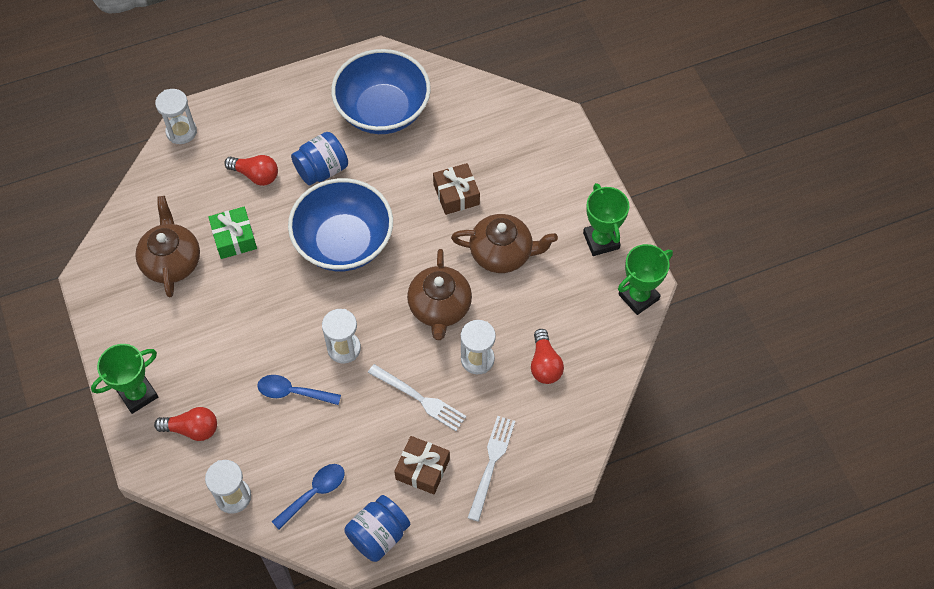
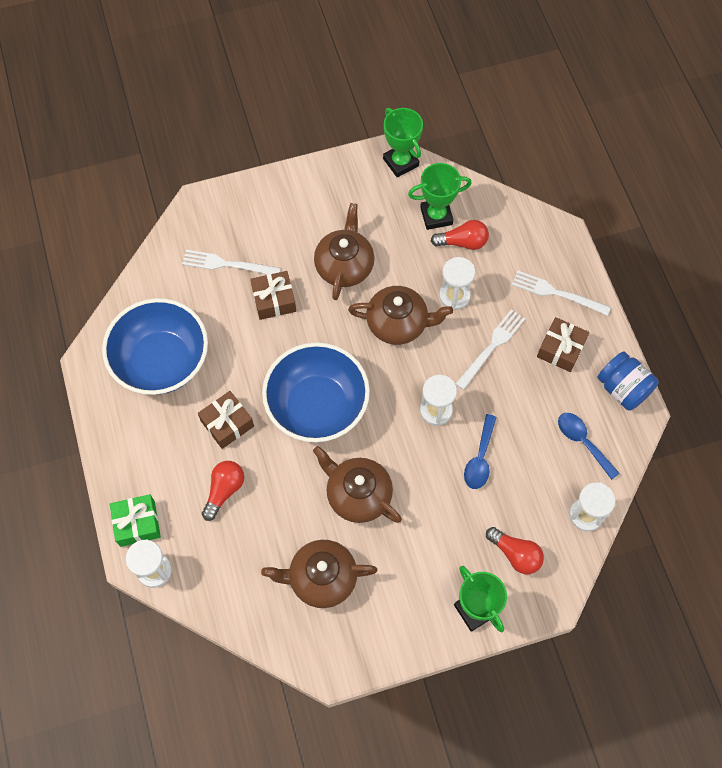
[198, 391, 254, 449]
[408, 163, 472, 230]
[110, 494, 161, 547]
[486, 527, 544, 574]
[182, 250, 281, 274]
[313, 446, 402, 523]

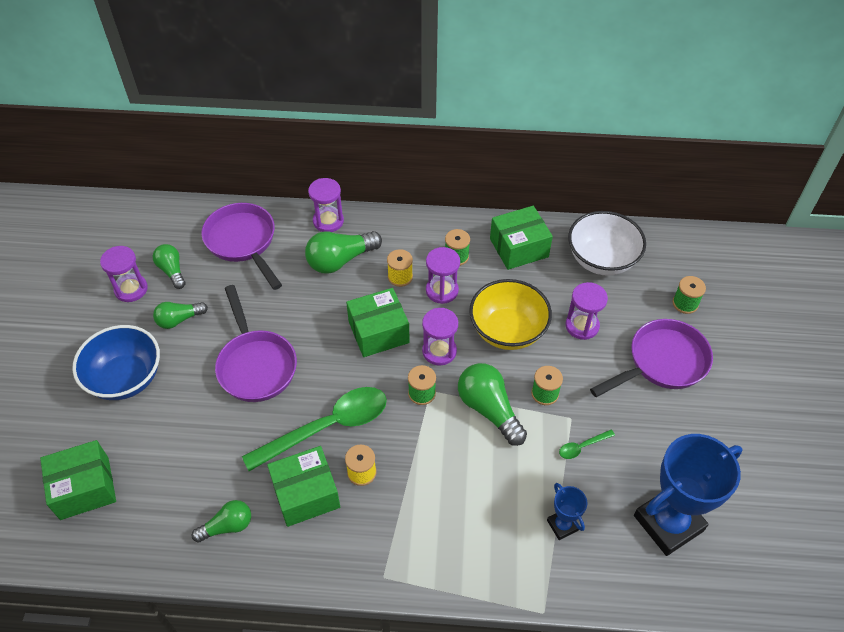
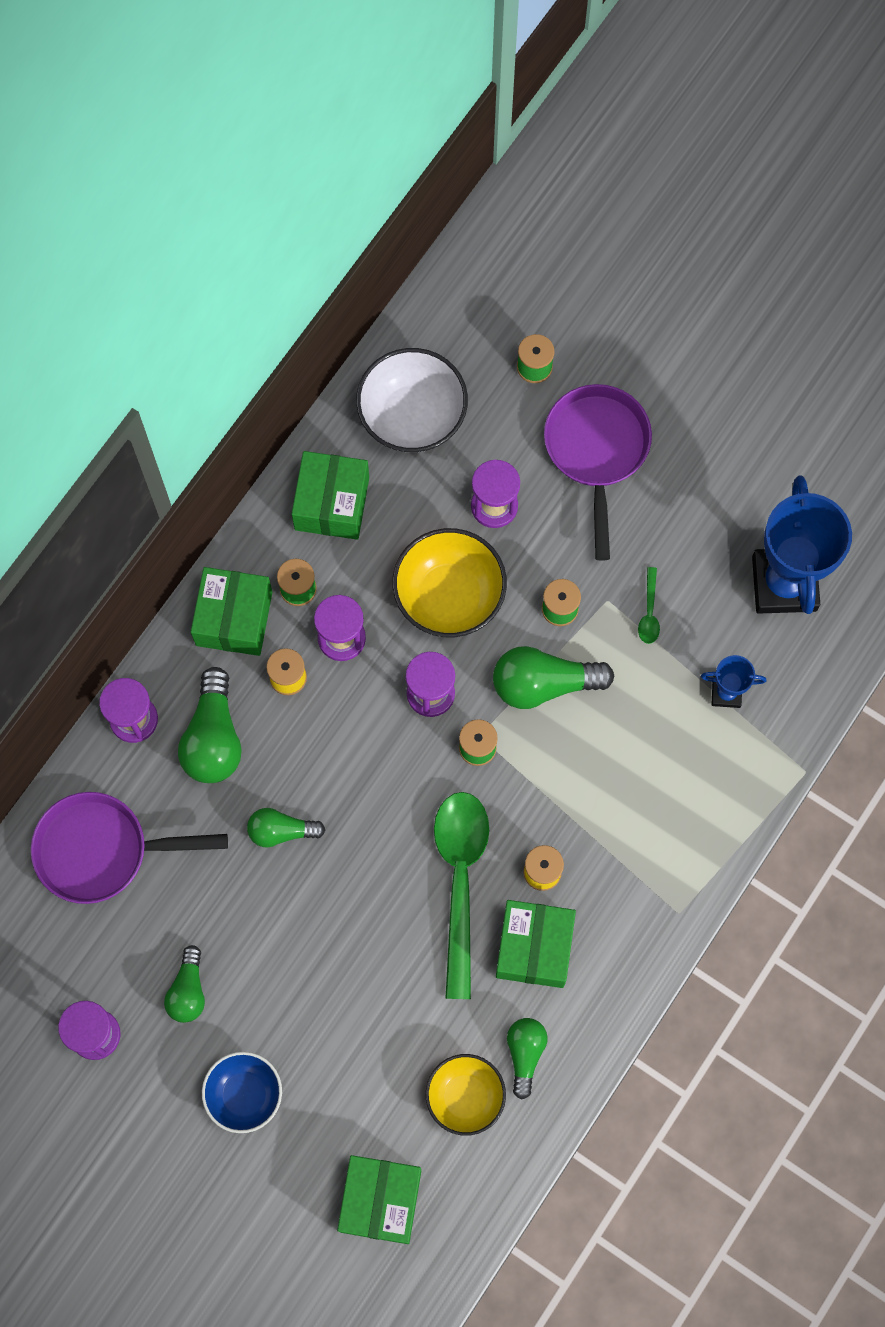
[247, 808, 325, 848]
[215, 285, 297, 402] (first image)
[191, 567, 272, 656]
[202, 1052, 282, 1133]
[426, 1054, 506, 1136]

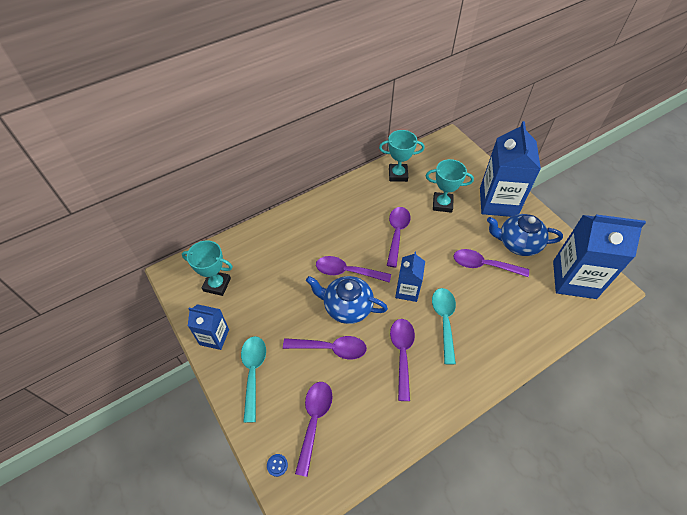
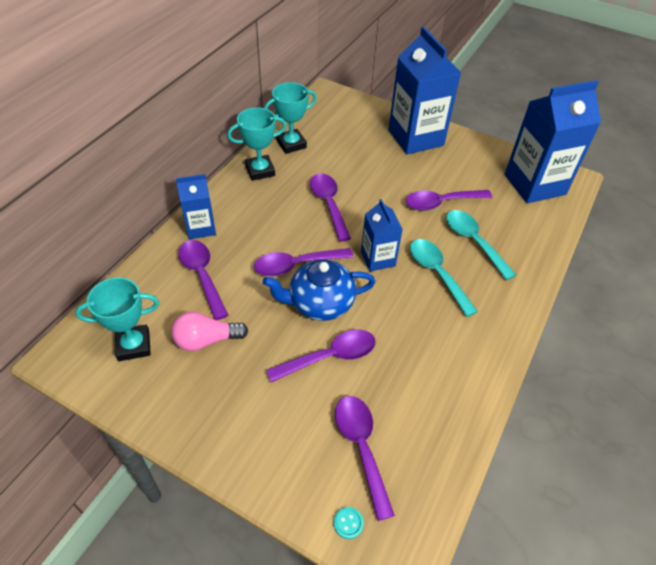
[227, 107, 286, 181]
[487, 214, 563, 256] (first image)
[176, 174, 216, 239]
[178, 240, 228, 320]
[446, 210, 516, 280]
[334, 507, 364, 539]
[172, 312, 248, 351]

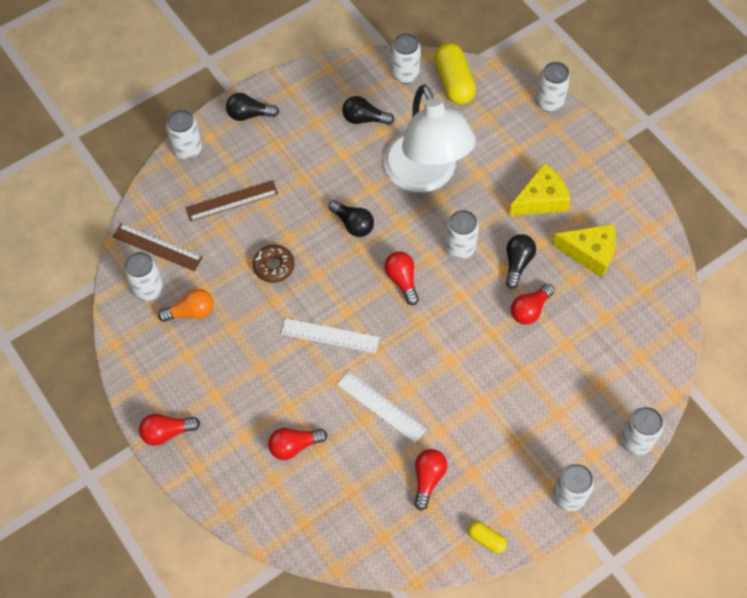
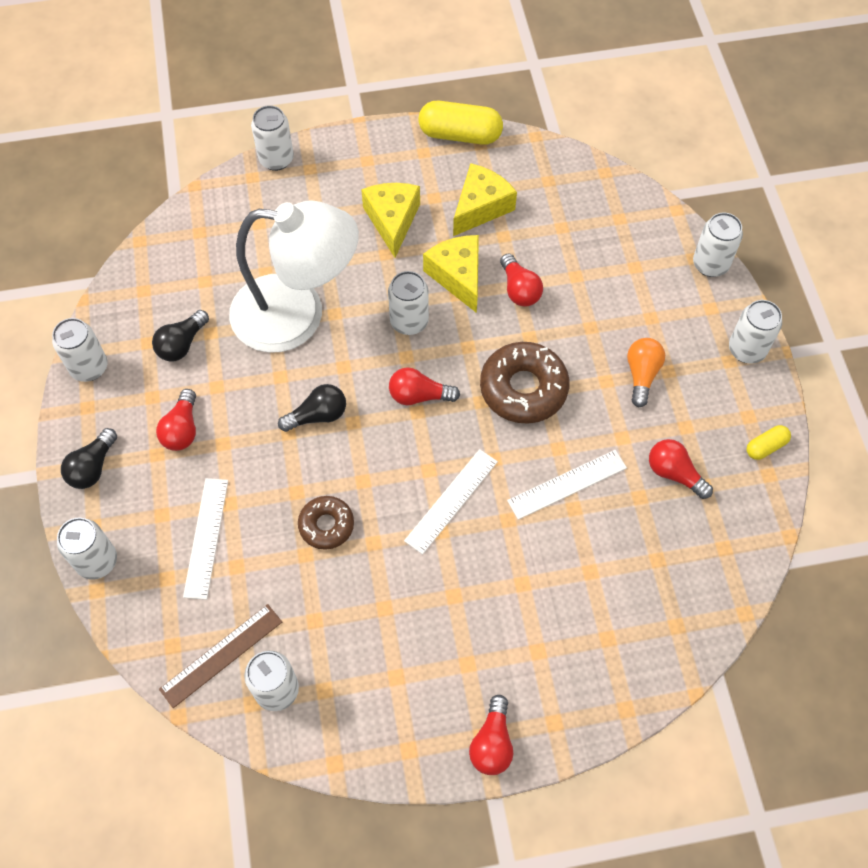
[52, 318, 108, 382]
[419, 101, 503, 145]
[183, 478, 228, 600]
[423, 235, 479, 313]
[627, 338, 665, 407]
[156, 389, 196, 451]
[480, 342, 570, 424]

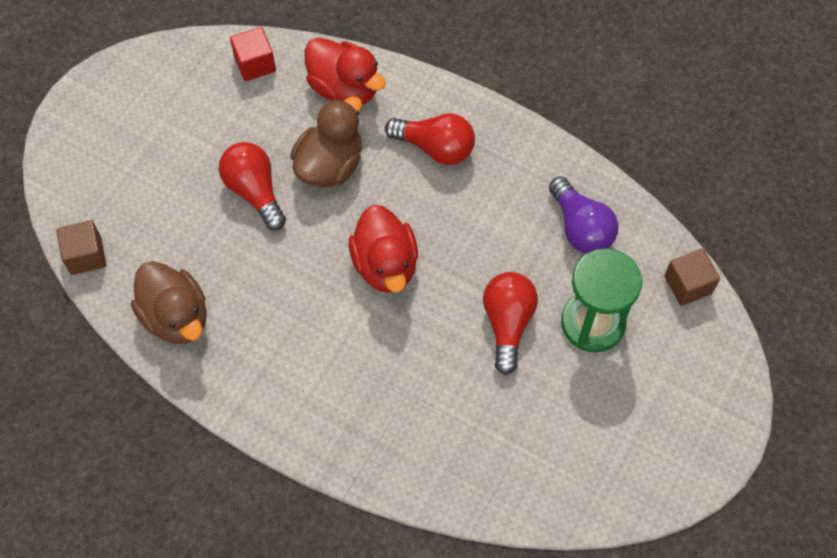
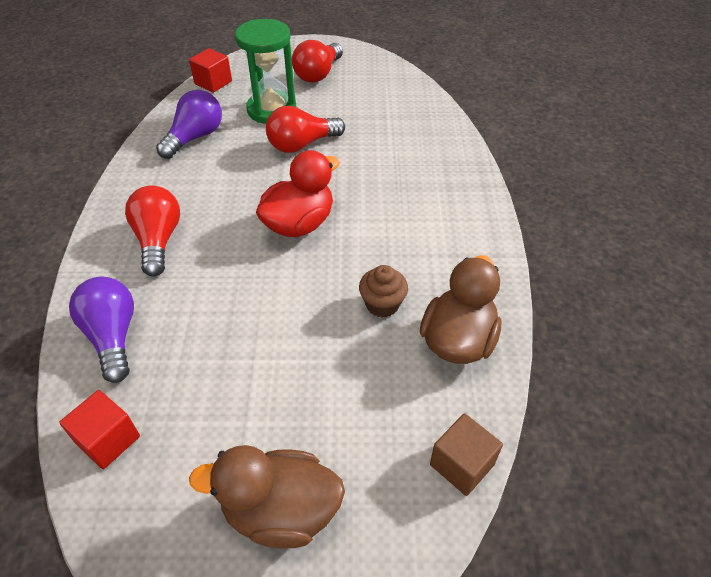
[69, 277, 134, 383]
[189, 445, 345, 548]
[292, 40, 343, 83]
[189, 48, 232, 93]
[359, 265, 408, 318]

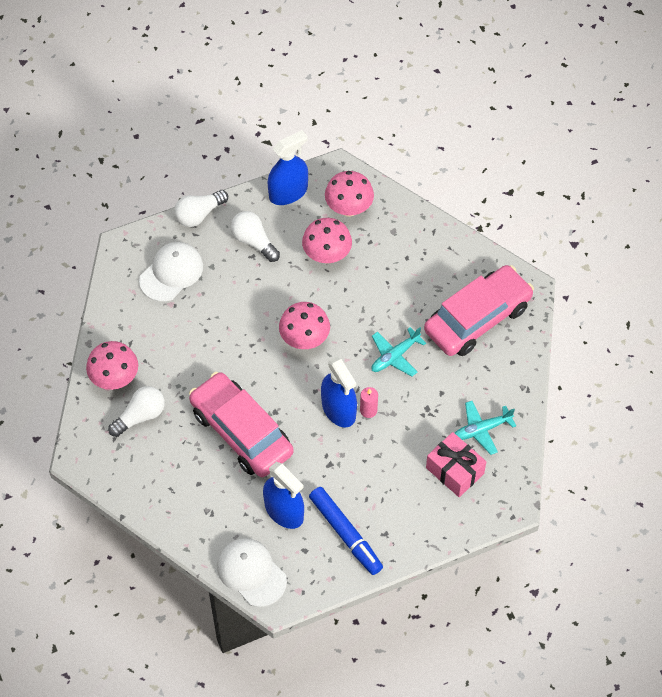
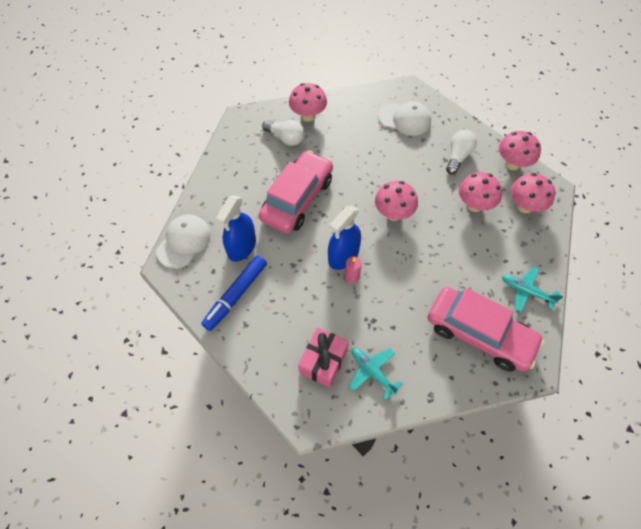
[499, 131, 541, 170]
[174, 190, 228, 227] (first image)
[502, 267, 563, 312]

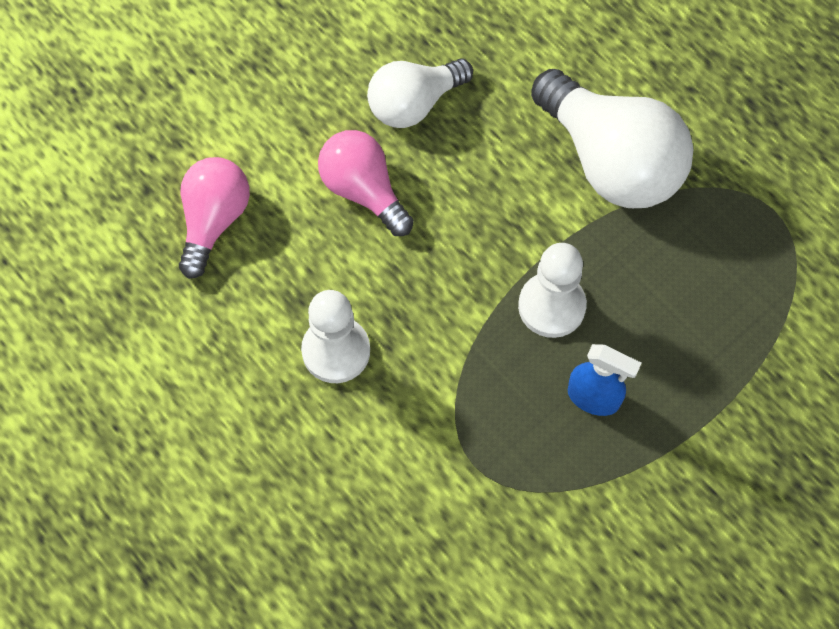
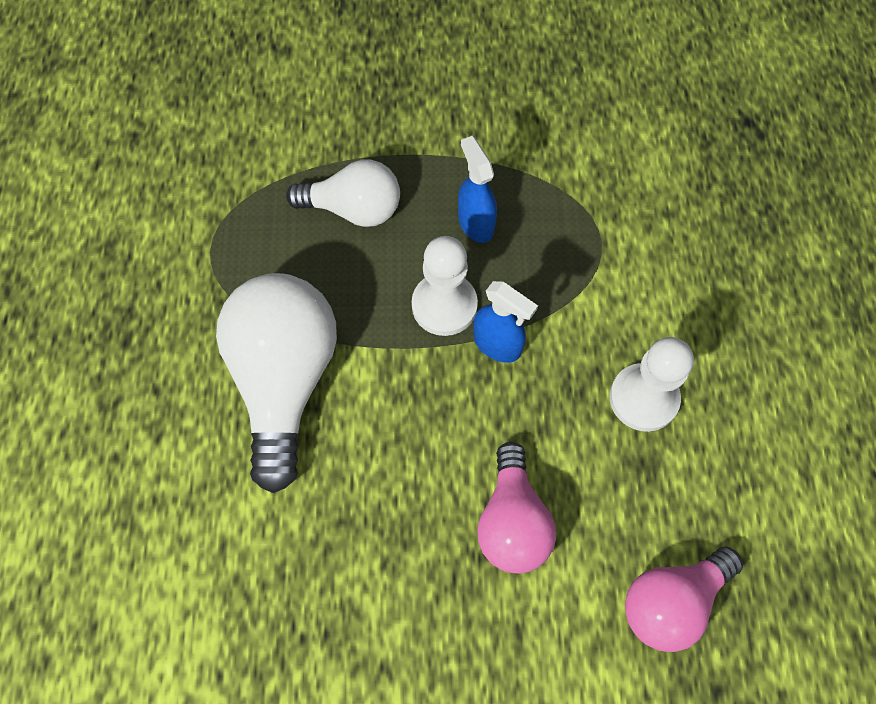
[286, 160, 400, 227]
[473, 281, 538, 363]

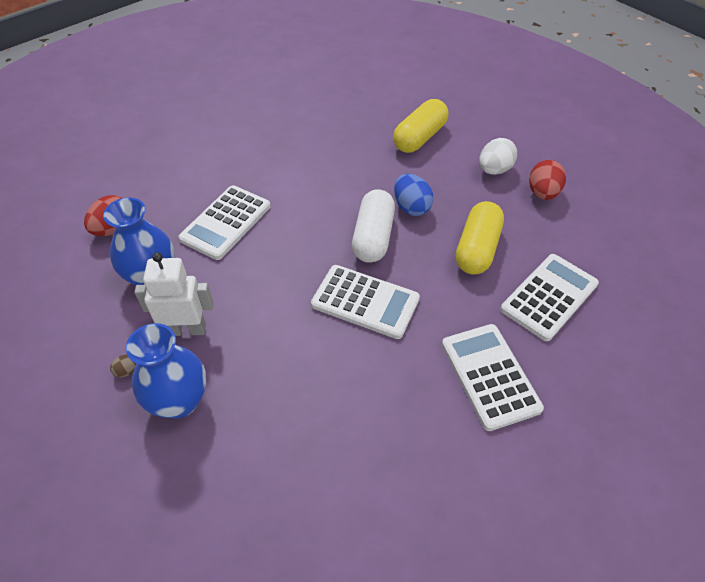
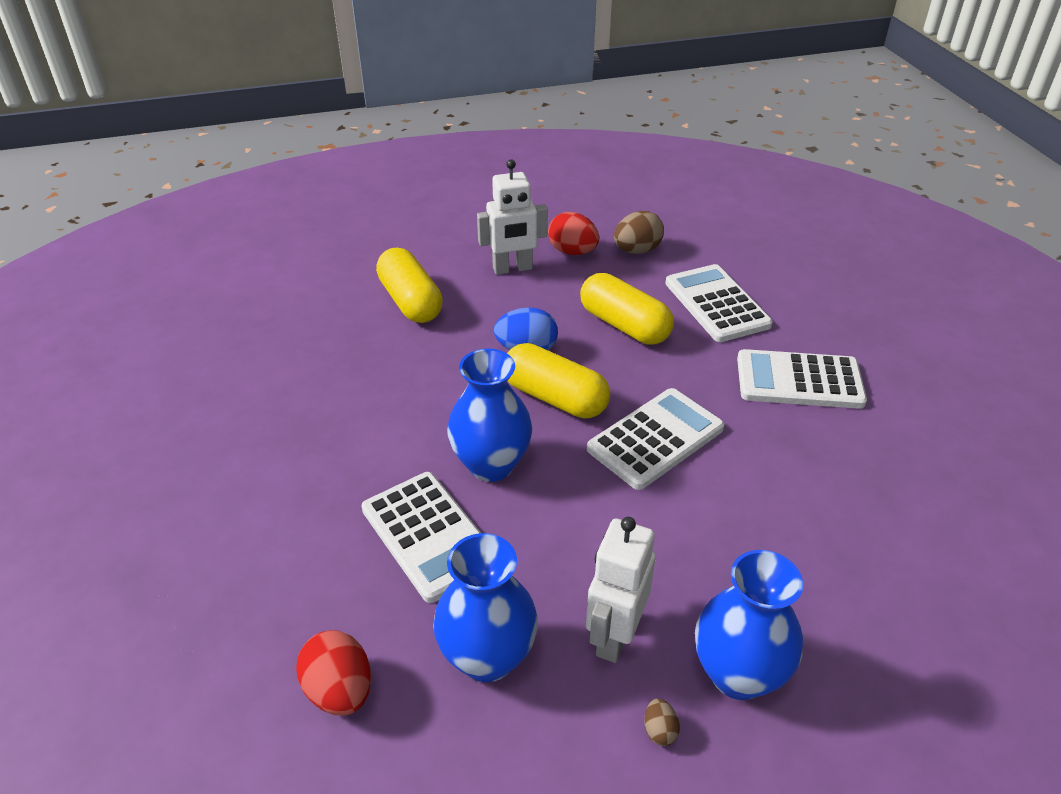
[477, 159, 548, 275]
[507, 343, 610, 418]
[614, 211, 664, 254]
[447, 349, 532, 482]

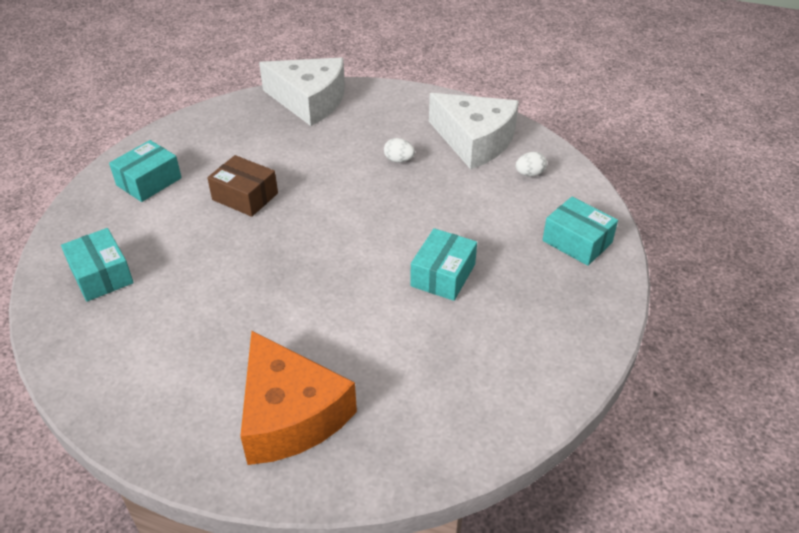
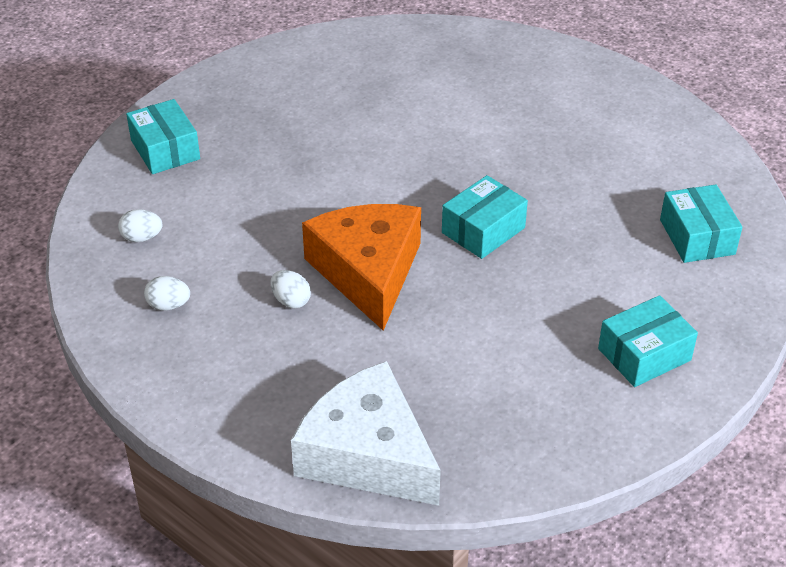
[144, 276, 190, 310]
[207, 155, 278, 217] (first image)
[442, 175, 528, 259]
[302, 204, 421, 331]

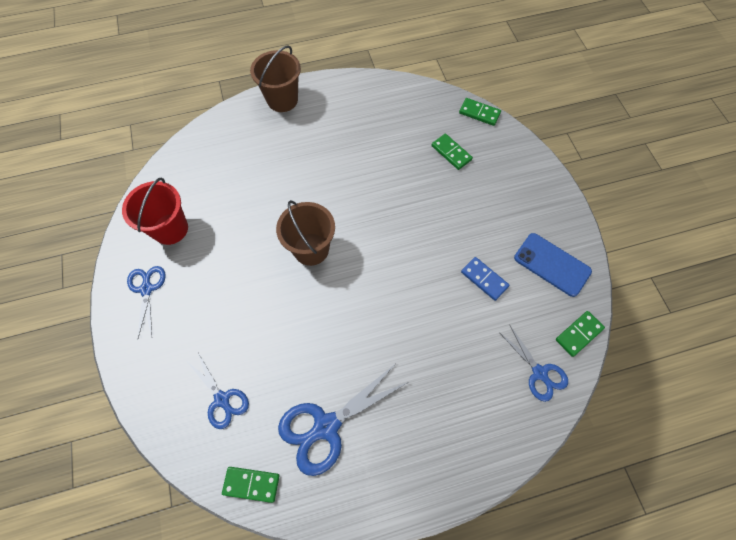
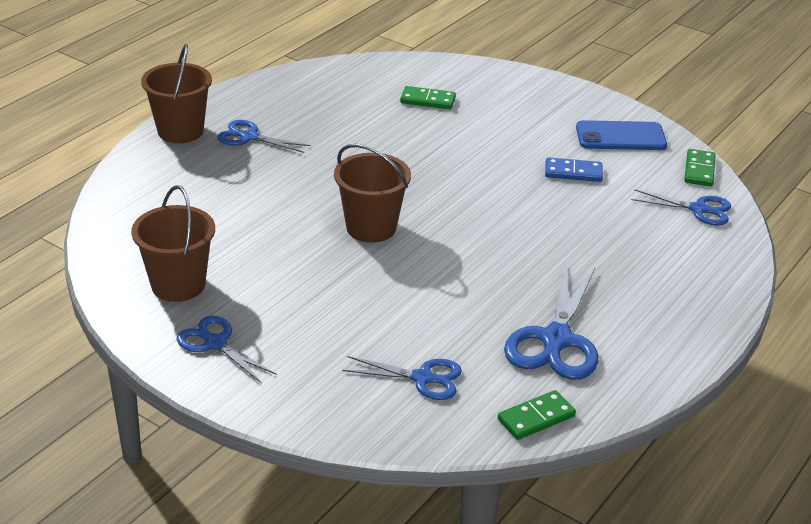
[459, 98, 501, 126] (first image)
[131, 185, 215, 302]
[218, 120, 311, 153]

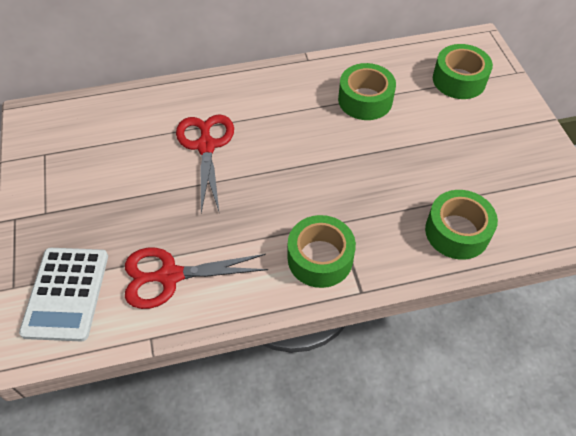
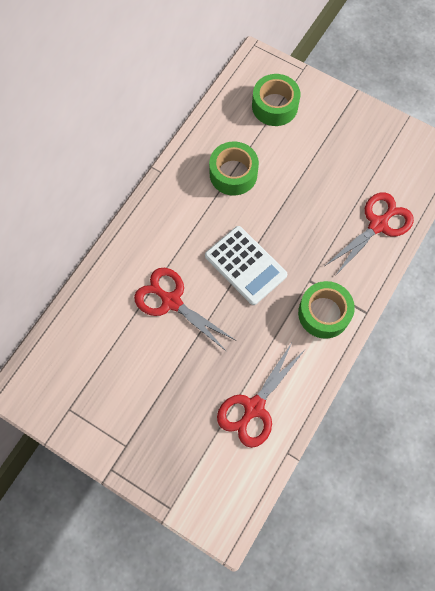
[325, 192, 414, 275]
[205, 226, 287, 305]

